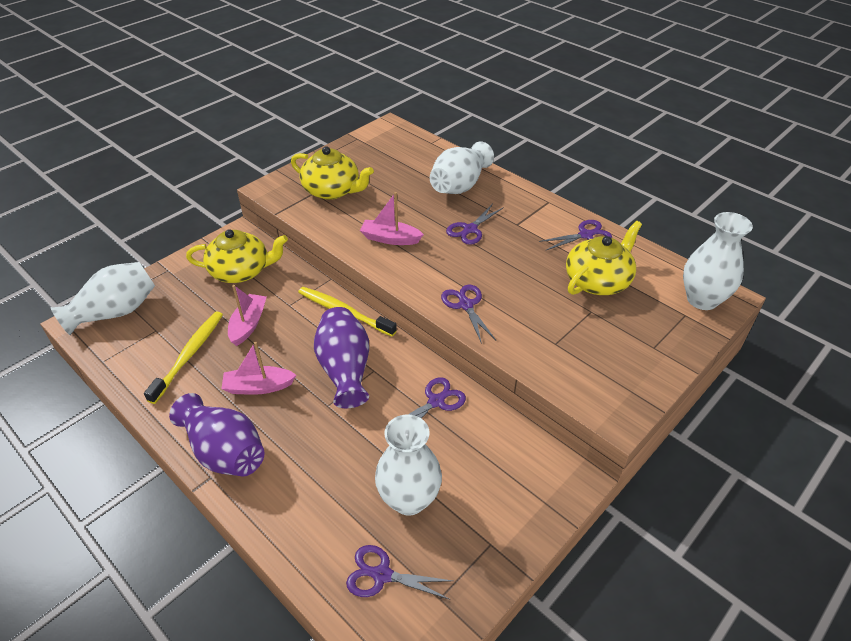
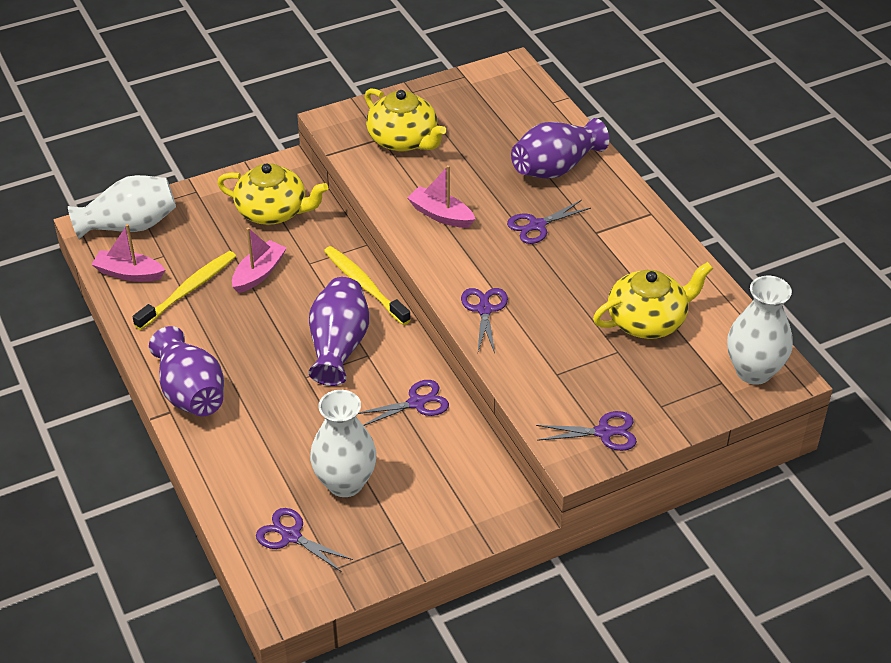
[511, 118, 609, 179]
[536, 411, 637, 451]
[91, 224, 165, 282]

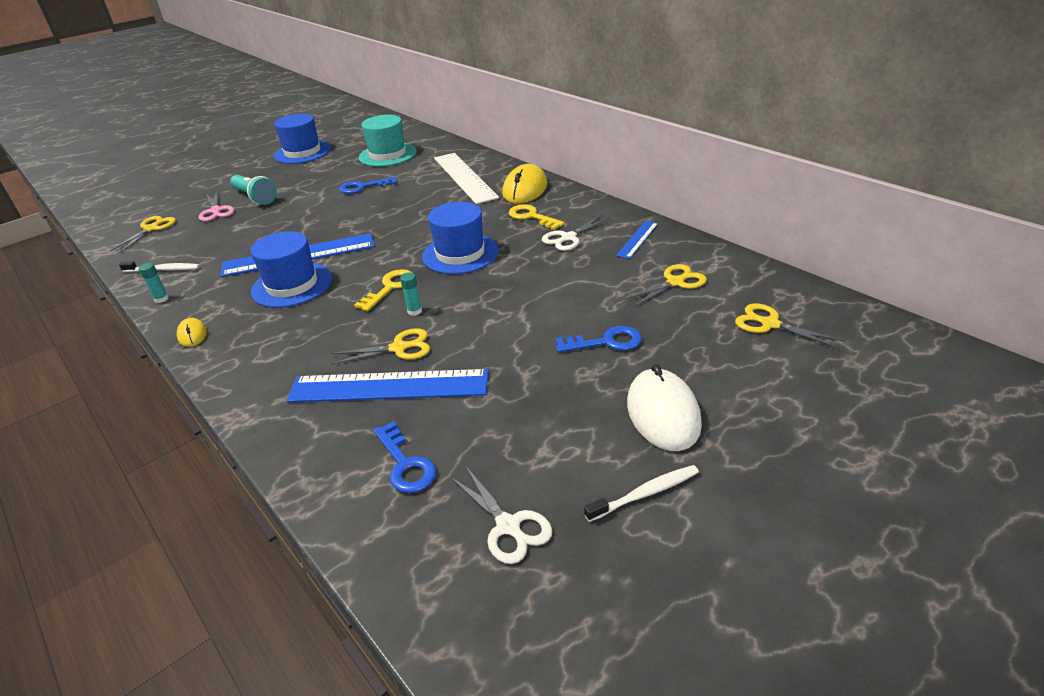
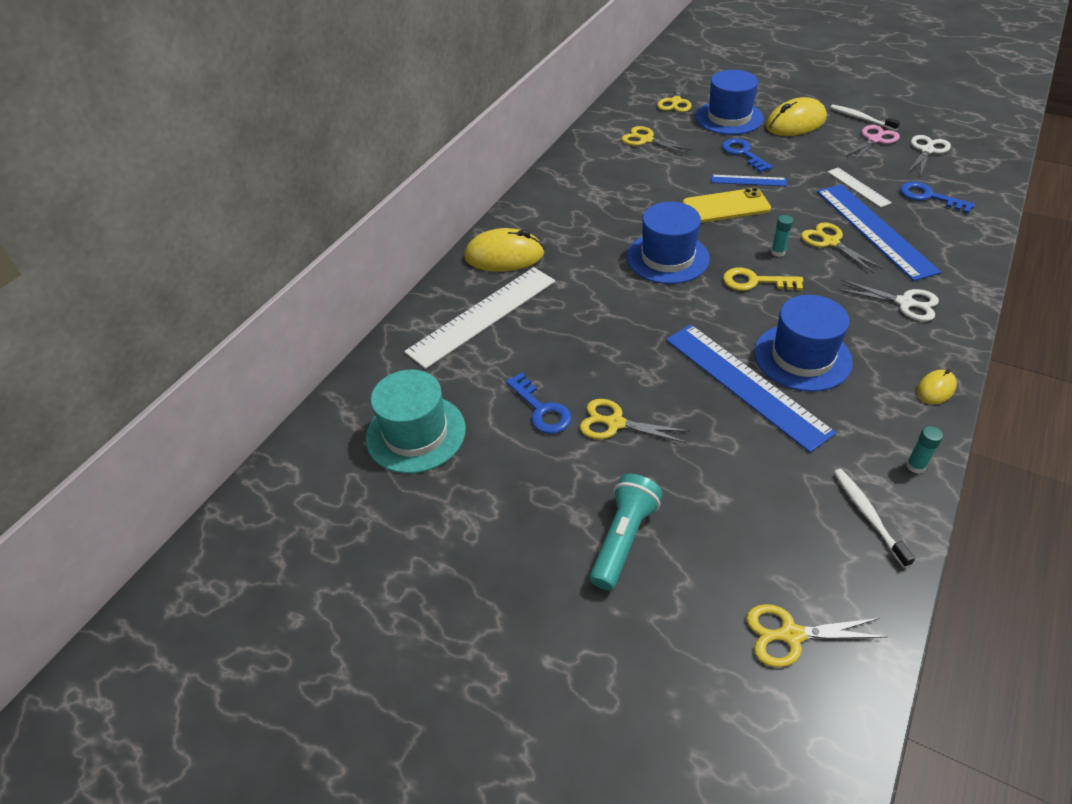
[695, 70, 764, 135]
[844, 125, 900, 162]
[509, 204, 565, 230] (first image)
[838, 280, 939, 321]
[711, 175, 787, 186]
[766, 97, 827, 136]
[900, 182, 975, 214]
[828, 168, 892, 208]
[683, 188, 771, 223]
[580, 399, 690, 443]

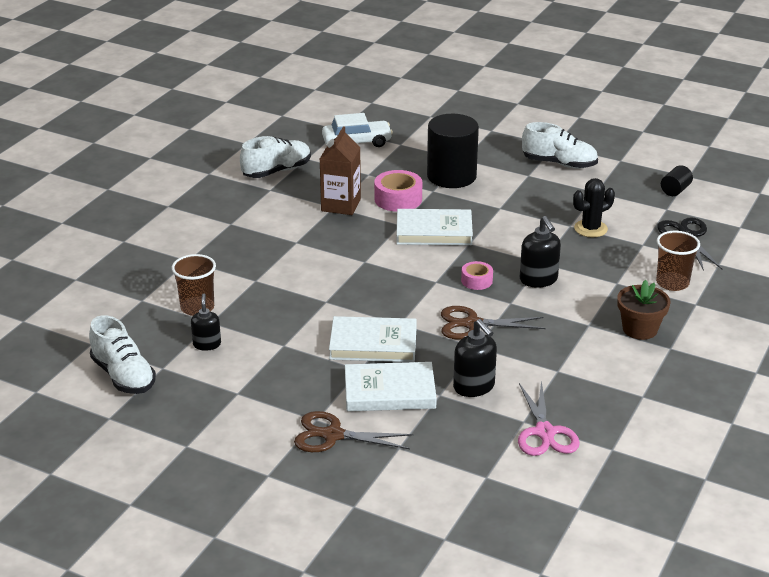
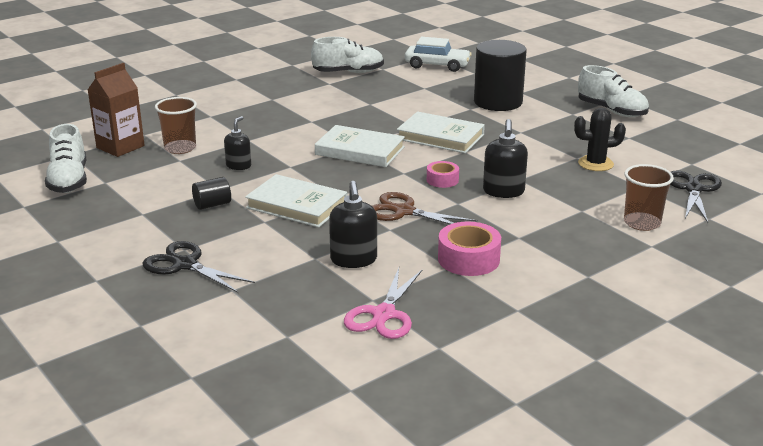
[88, 63, 145, 157]
[192, 177, 231, 210]
[438, 222, 501, 276]
[617, 280, 671, 340] (first image)
[224, 116, 251, 170]
[315, 125, 405, 167]
[143, 241, 255, 293]

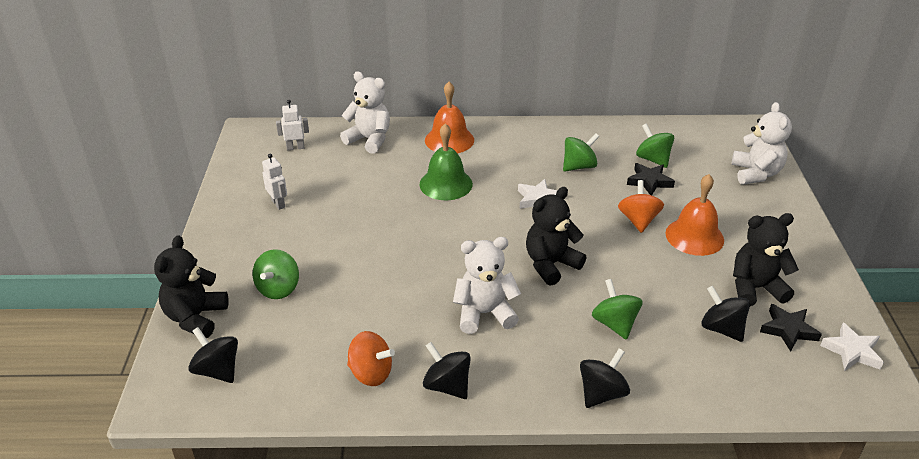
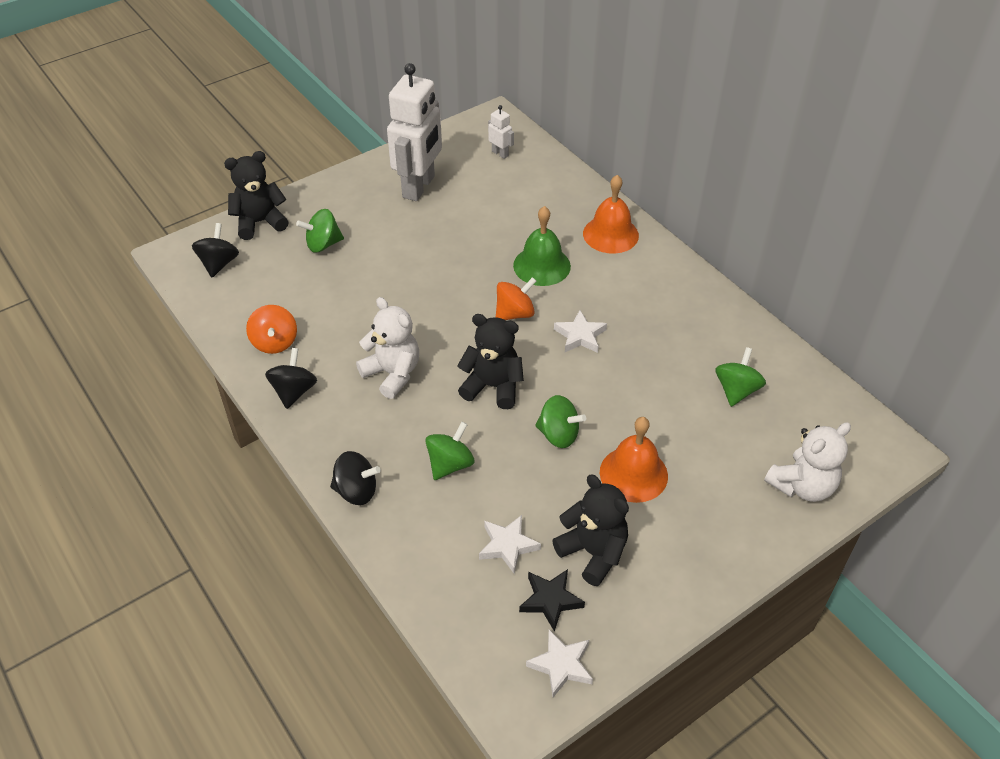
[340, 71, 390, 154] (first image)
[535, 395, 586, 448]
[387, 63, 442, 201]
[627, 163, 675, 195] (first image)
[496, 277, 536, 320]
[479, 515, 541, 574]

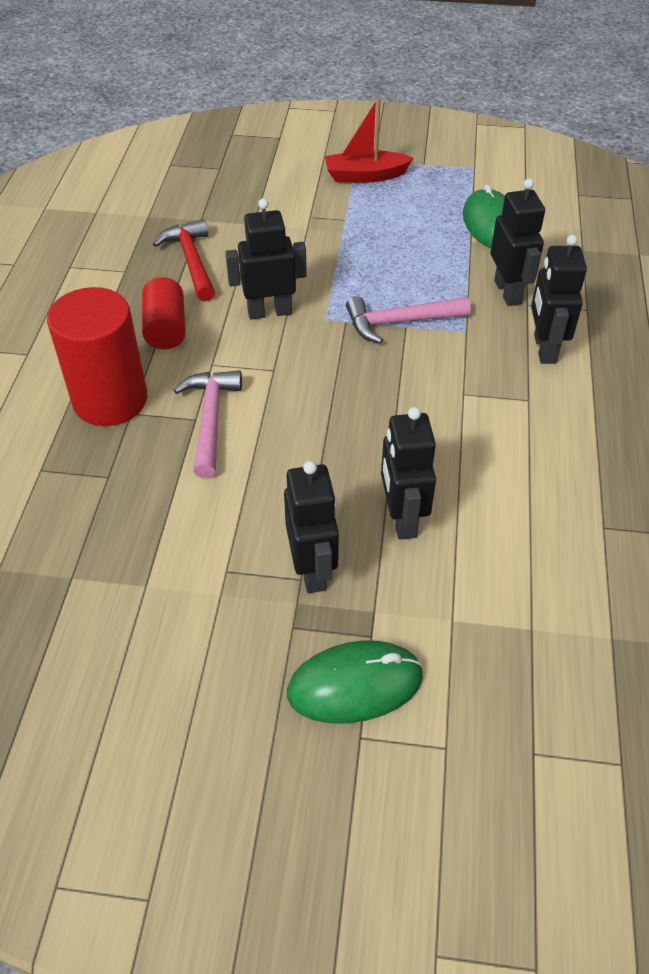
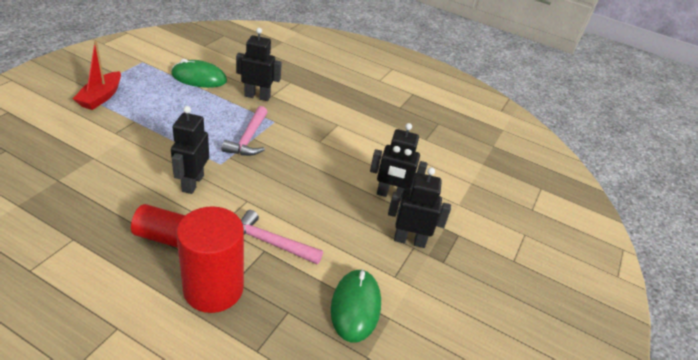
[153, 219, 215, 302] (first image)
[531, 235, 587, 364] (first image)
[331, 269, 381, 342]

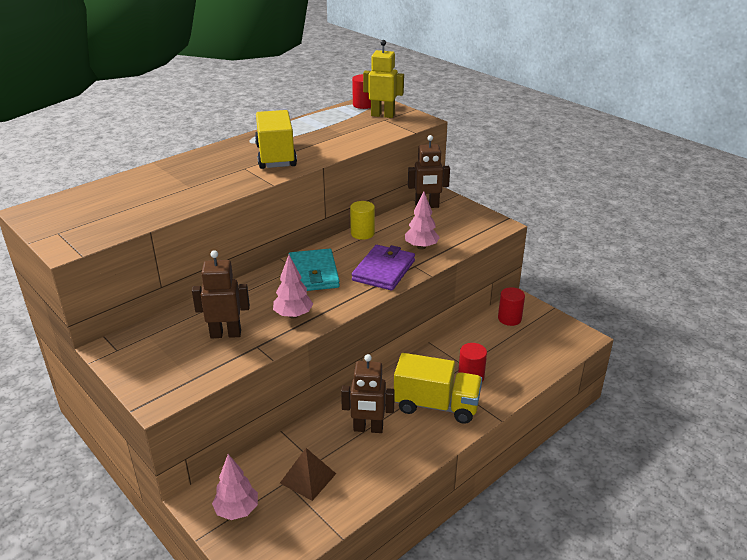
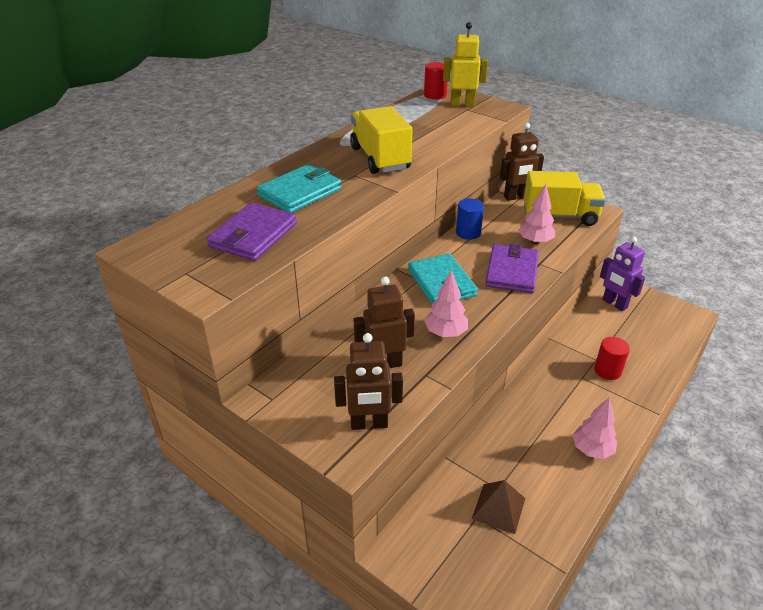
[456, 198, 484, 240]
[600, 237, 645, 311]
[524, 171, 606, 226]
[334, 333, 403, 430]
[573, 397, 617, 459]
[257, 164, 341, 213]
[207, 202, 297, 261]

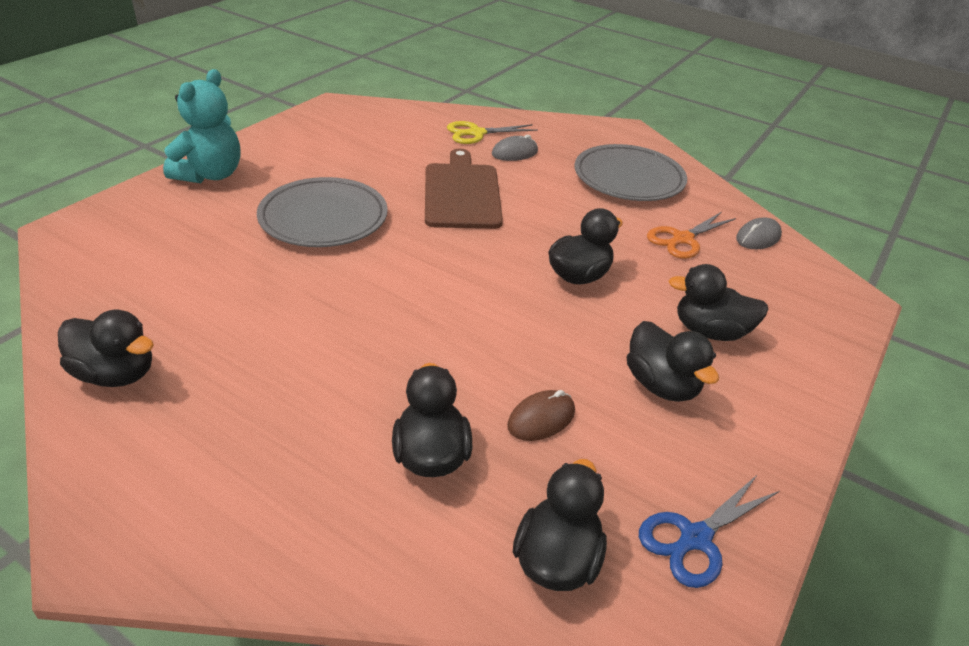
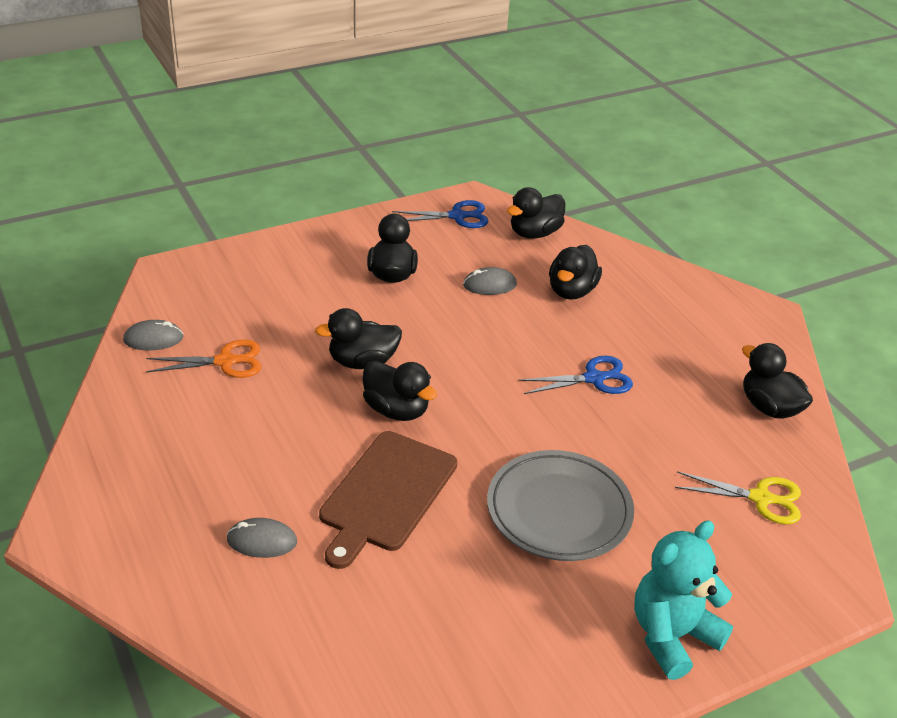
[675, 471, 801, 524]
[575, 144, 687, 201] (first image)
[363, 361, 437, 421]
[463, 267, 517, 295]
[518, 356, 633, 394]

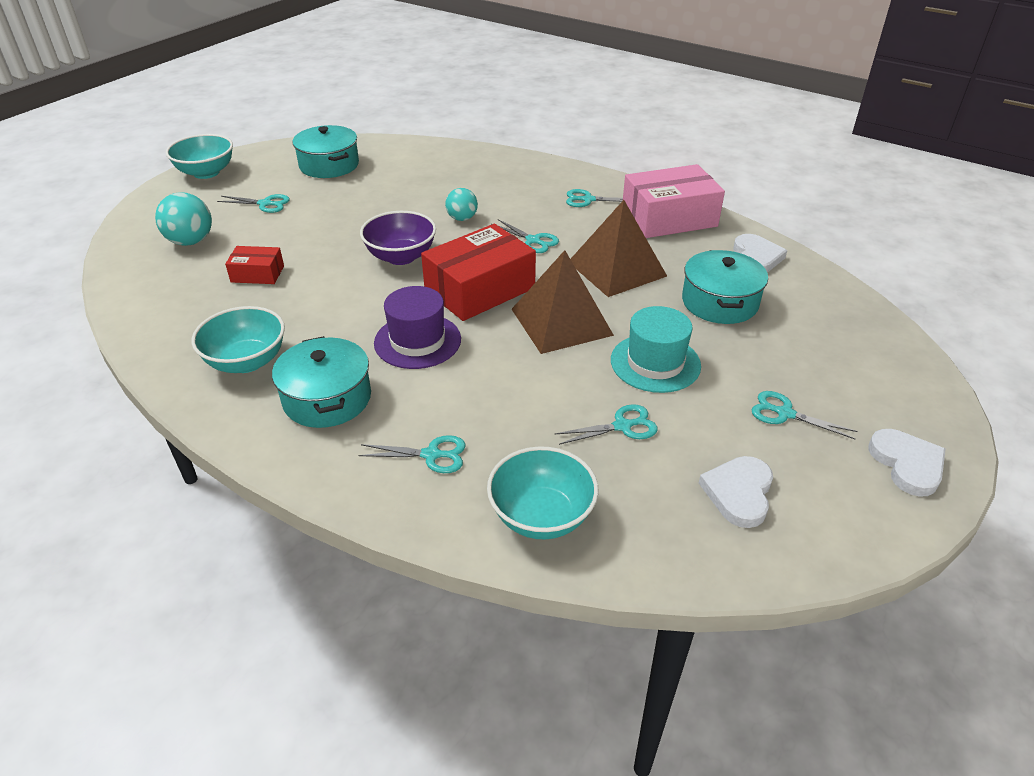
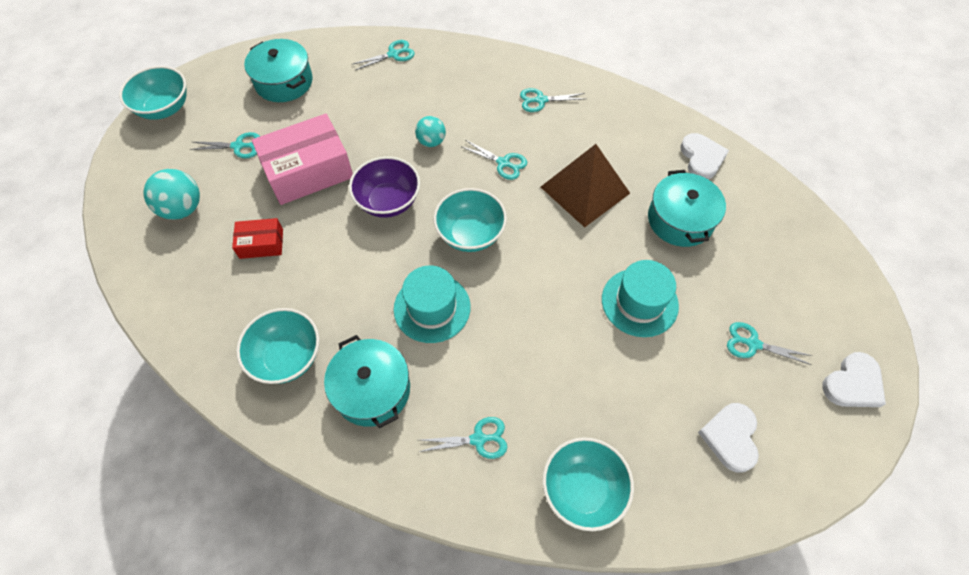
[252, 114, 353, 205]
[433, 188, 507, 252]
[511, 250, 614, 354] (first image)
[394, 266, 471, 343]
[353, 40, 415, 70]
[822, 352, 886, 407]

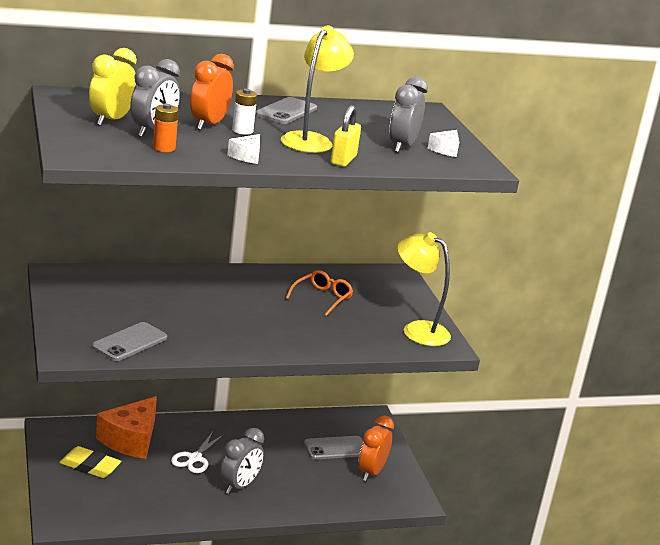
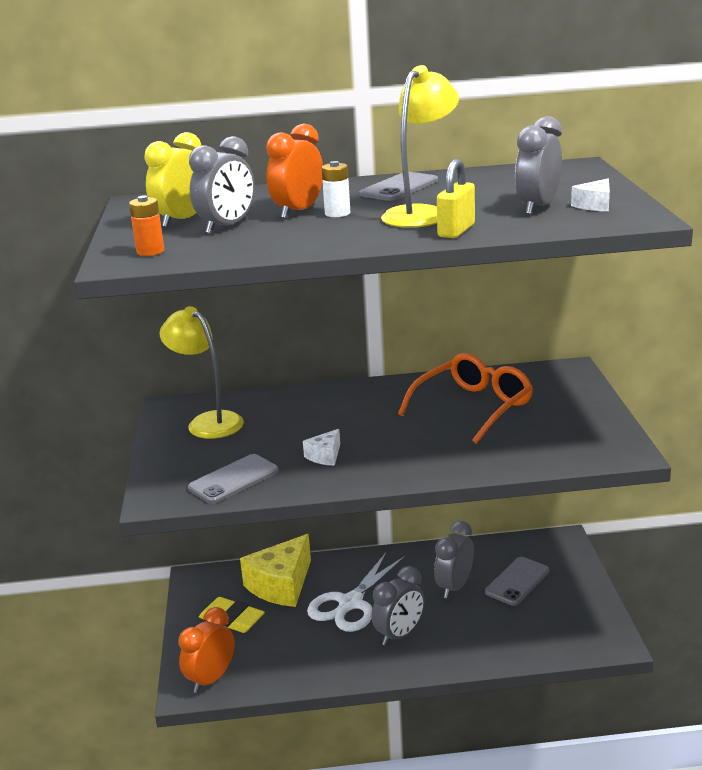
[129, 195, 164, 256]
[303, 429, 340, 466]
[160, 306, 244, 439]
[398, 353, 533, 444]
[240, 534, 311, 607]
[178, 607, 235, 693]
[307, 551, 406, 632]
[485, 557, 549, 606]
[434, 521, 474, 599]

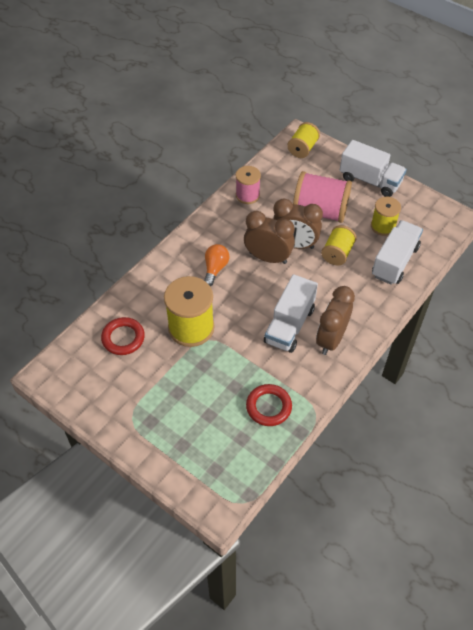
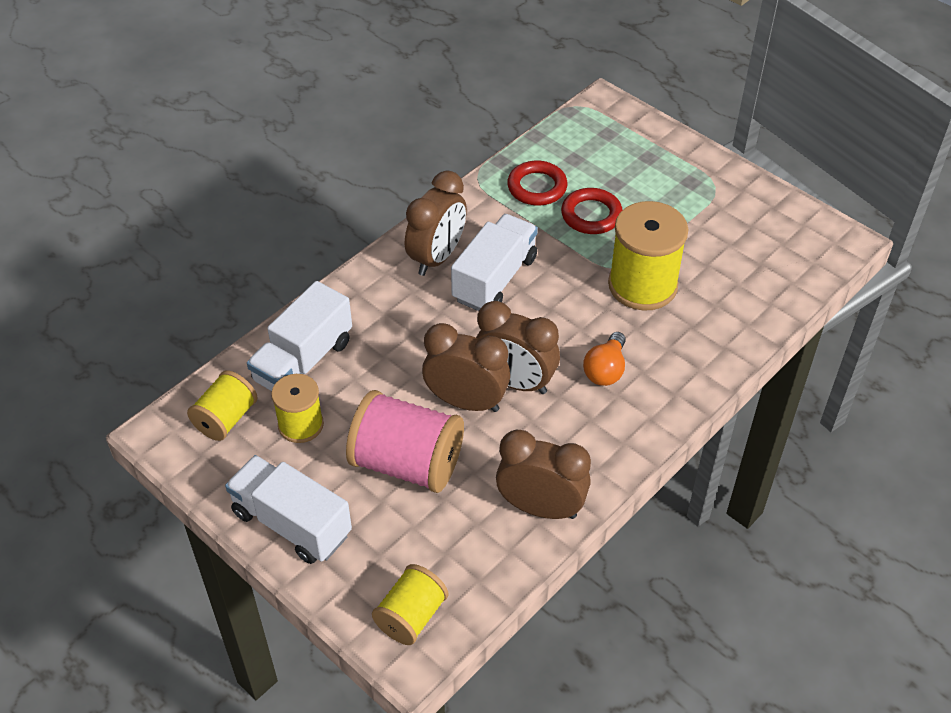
[496, 430, 591, 519]
[187, 370, 258, 441]
[561, 188, 622, 234]

